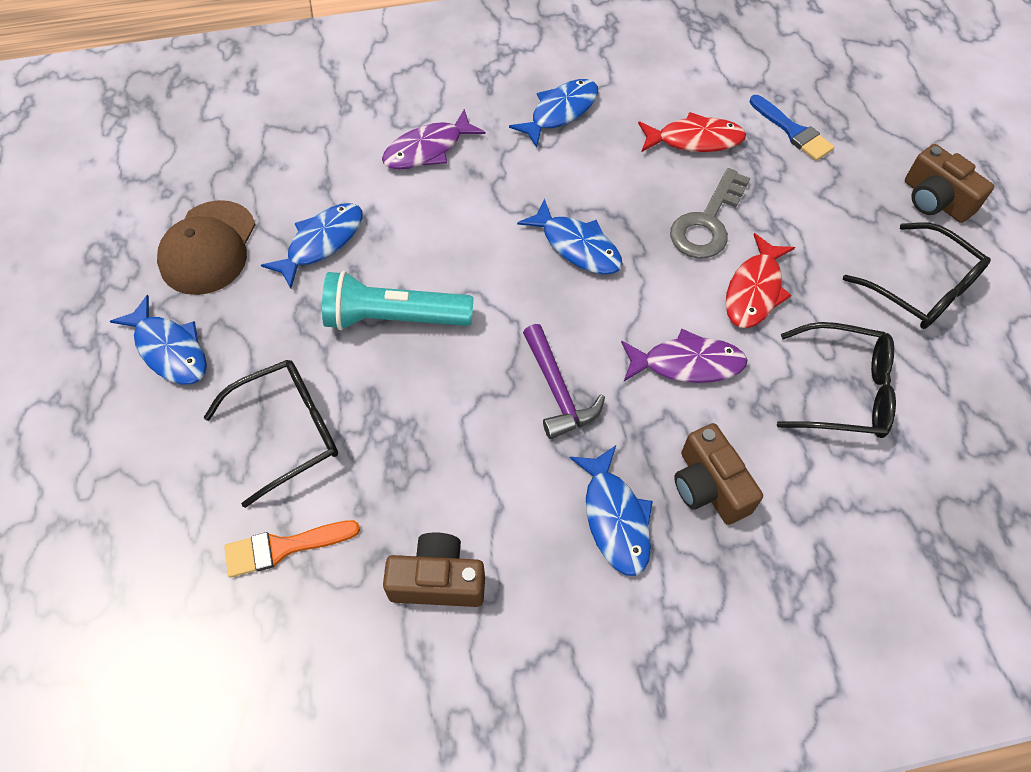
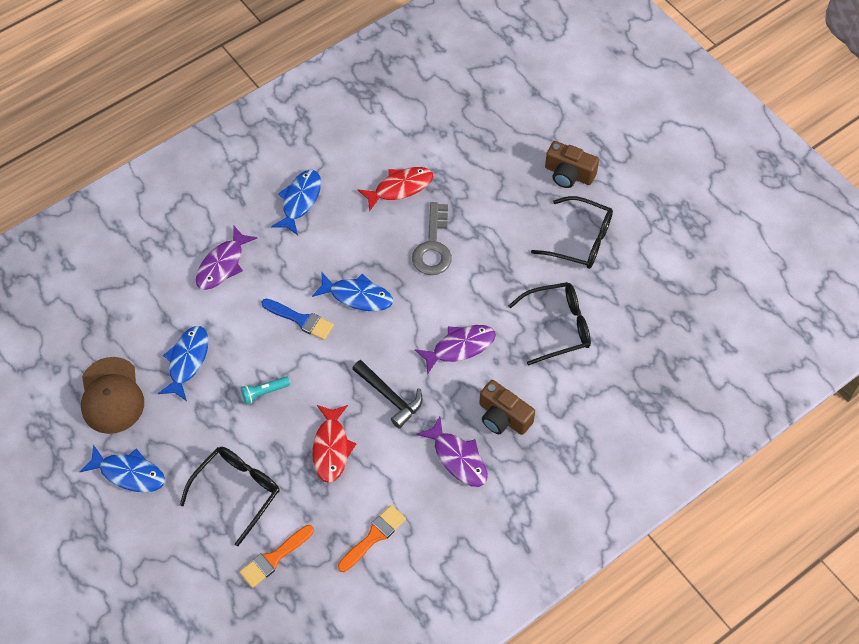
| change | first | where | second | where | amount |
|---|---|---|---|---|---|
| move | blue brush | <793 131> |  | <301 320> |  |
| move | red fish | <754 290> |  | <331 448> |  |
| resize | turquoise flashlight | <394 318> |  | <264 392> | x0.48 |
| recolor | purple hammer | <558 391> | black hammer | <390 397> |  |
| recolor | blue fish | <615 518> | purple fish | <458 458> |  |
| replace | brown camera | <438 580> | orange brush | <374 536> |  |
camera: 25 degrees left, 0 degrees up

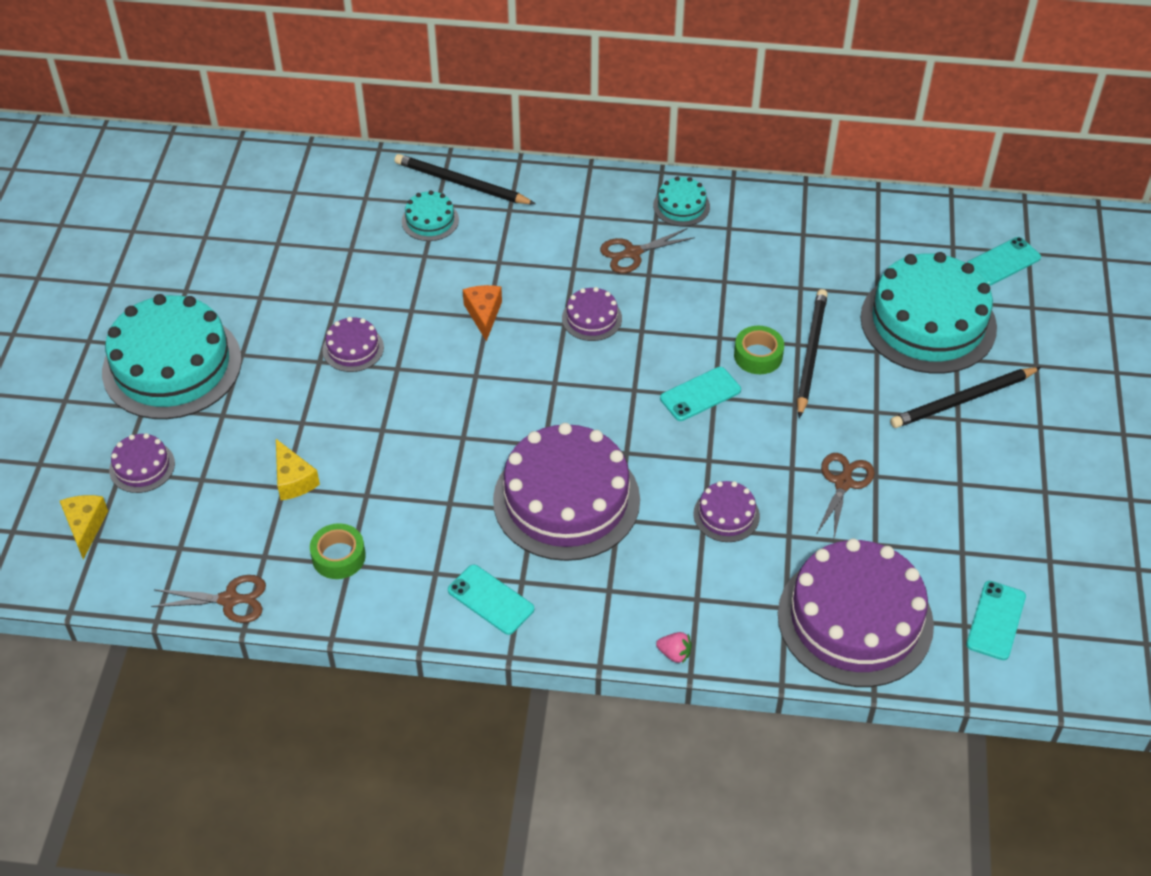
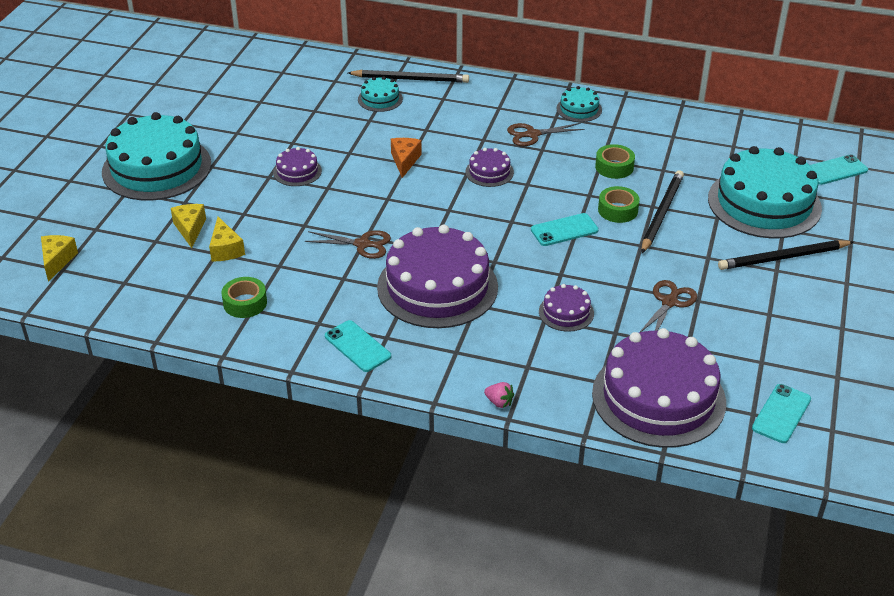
| change | first | where | second | where | amount |
|---|---|---|---|---|---|
| rotate | black pencil | <461 183> |  | <410 79> | 150 degrees clockwise |
| delete | purple cake | <142 466> |  |  |  |
| move | brown scissors | <230 600> |  | <363 244> |  |
| insert |  |  | green tape | <614 167> |  |
| insert |  |  | yellow cheese | <190 229> |  |
camera: 10 degrees right, 10 degrees down

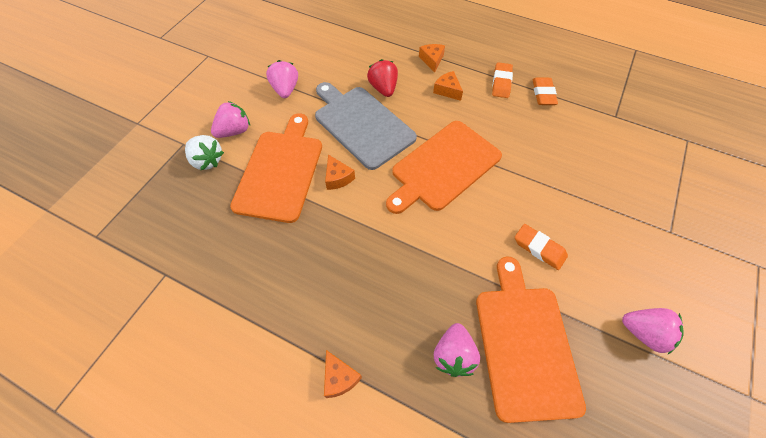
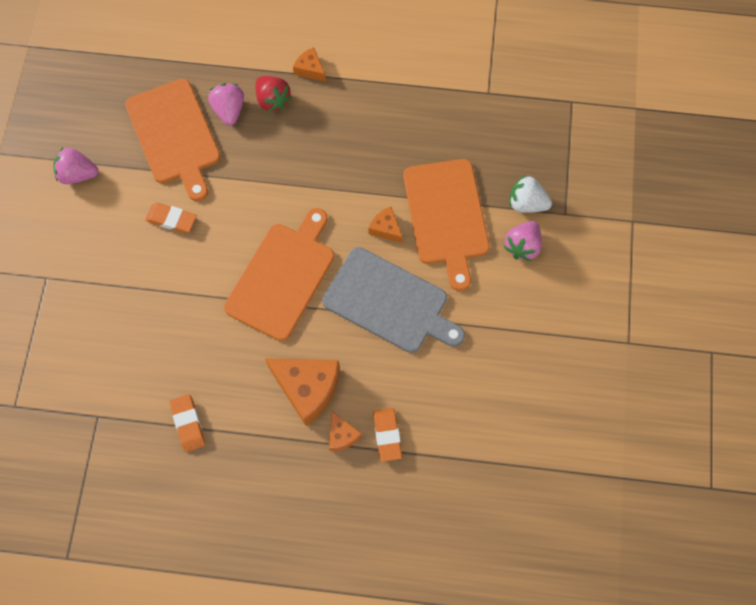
| change | first | where | second | where | amount |
|---|---|---|---|---|---|
| move | red strawberry | <383 88> |  | <272 100> |  |
| delete | pink strawberry | <285 89> |  |  |  |
| move | orange eraser | <501 83> |  | <387 435> |  |
| resize | orange cheese | <447 90> |  | <307 388> | x1.96 |
camera: 160 degrees right, 10 degrees up

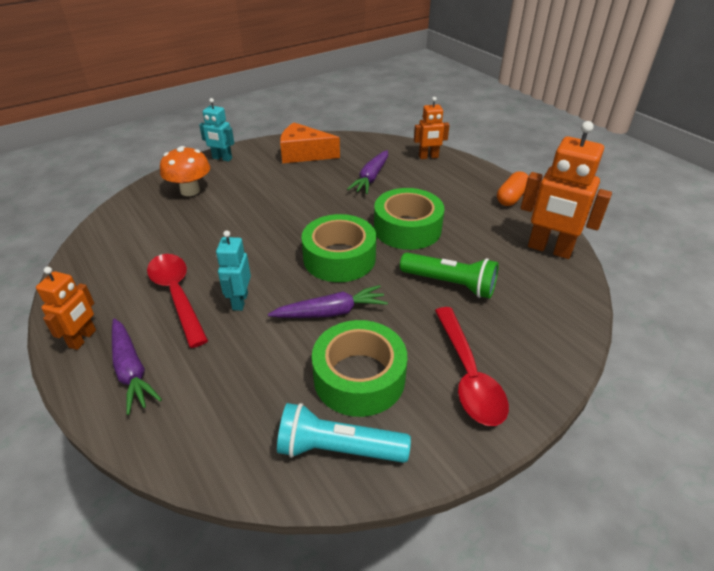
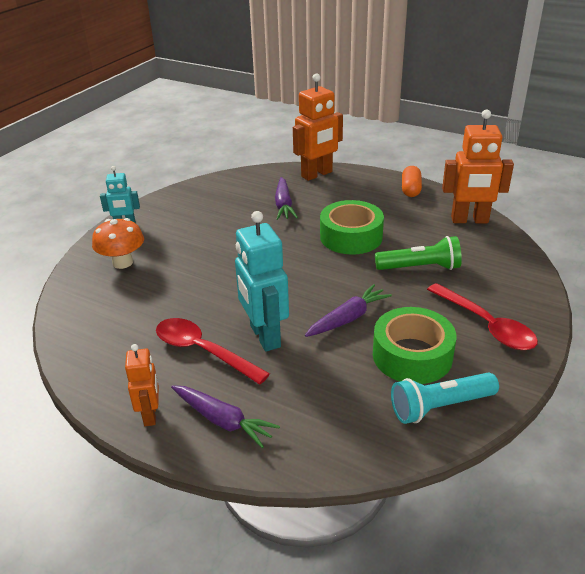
| change | first | where | second | where | amount |
|---|---|---|---|---|---|
| resize | orange robot | <428 157> |  | <317 174> | x1.73 |
| delete | orange cheese | <304 154> |  |  |  |
| delete | green tape | <339 258> |  |  |  |
| resize | turquoise robot | <239 301> |  | <264 336> | x1.73 |
camera: 25 degrees left, 5 degrees down

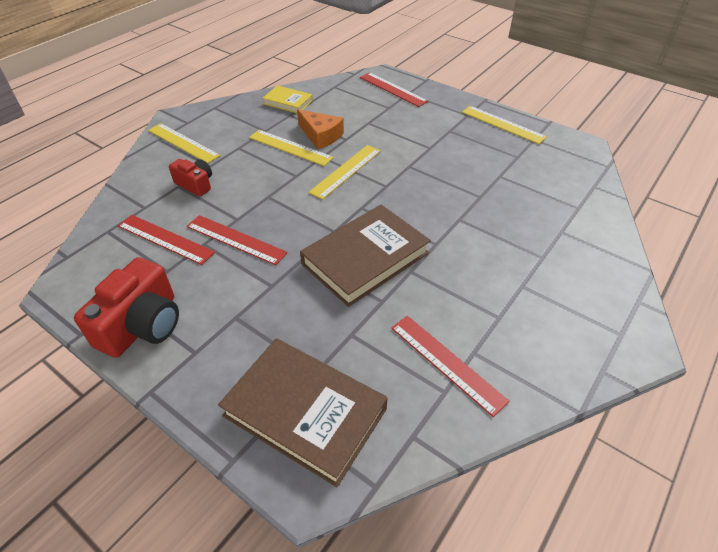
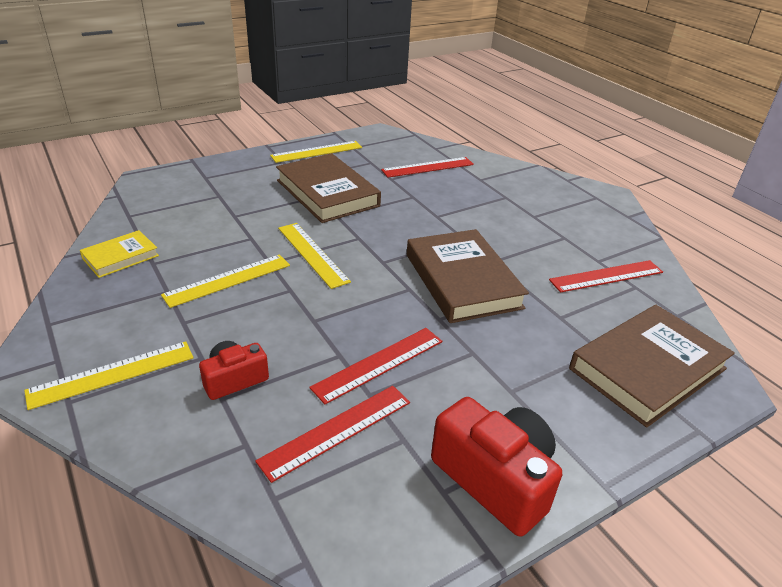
| change | first | where | second | where | amount |
|---|---|---|---|---|---|
| move | red ruler | <392 89> |  | <428 167> |  |
| delete | orange cheese | <321 136> |  |  |  |
| insert |  |  | brown book | <327 193> |  |
camera: 70 degrees left, 10 degrees down

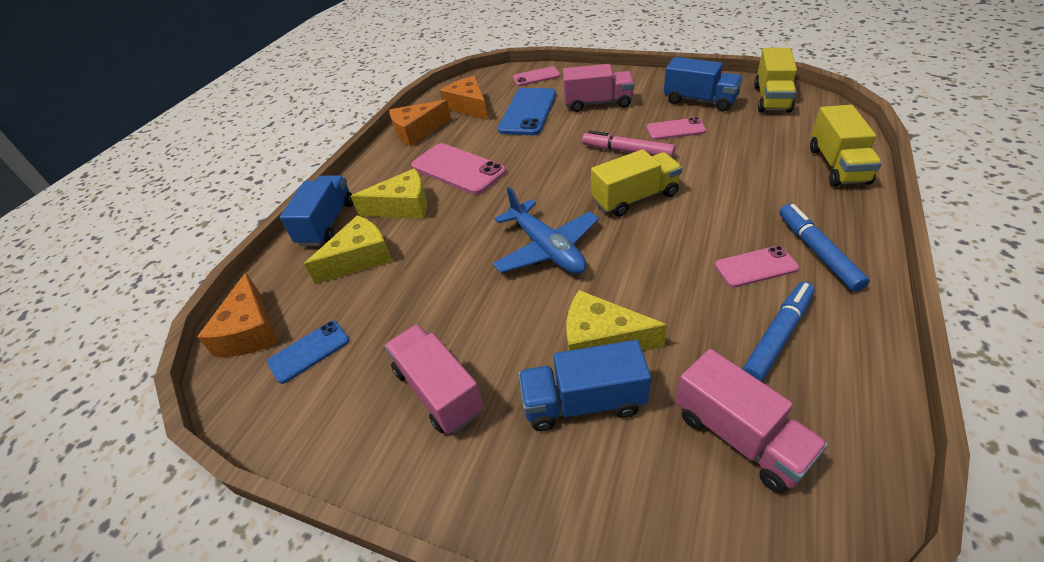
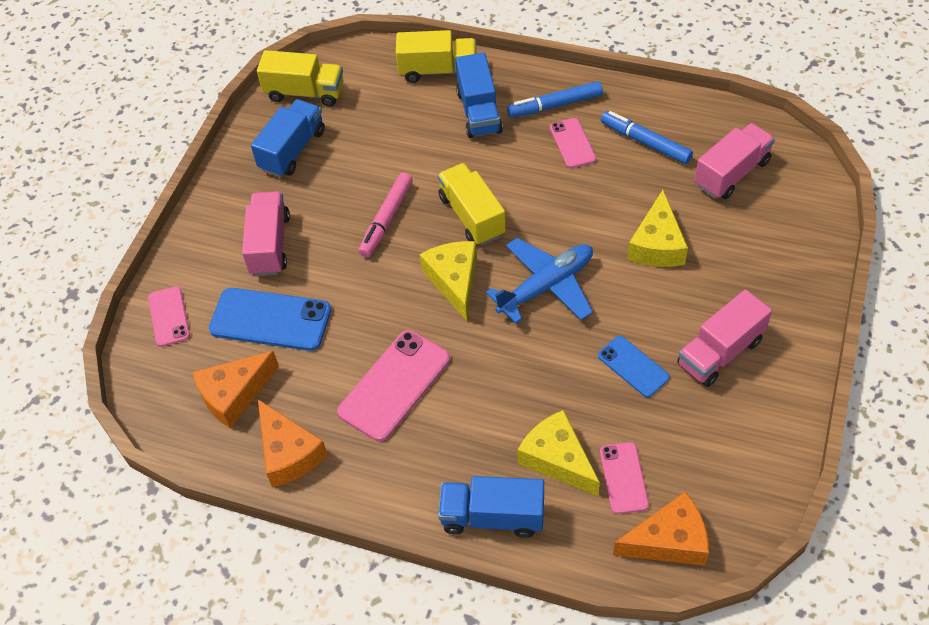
| change | first | where | second | where | amount |
|---|---|---|---|---|---|
| move | pink phone | <675 129> |  | <624 478> |  |
| move | yellow cheese | <403 207> |  | <454 281> |  |
| move | blue phone | <309 351> |  | <633 366> |  |
| move | blue truck | <583 402> |  | <479 112> |  |
camera: 95 degrees left, 10 degrees up

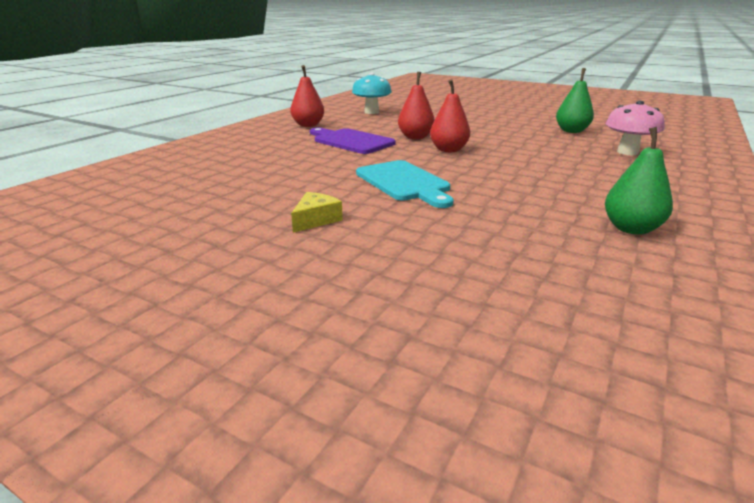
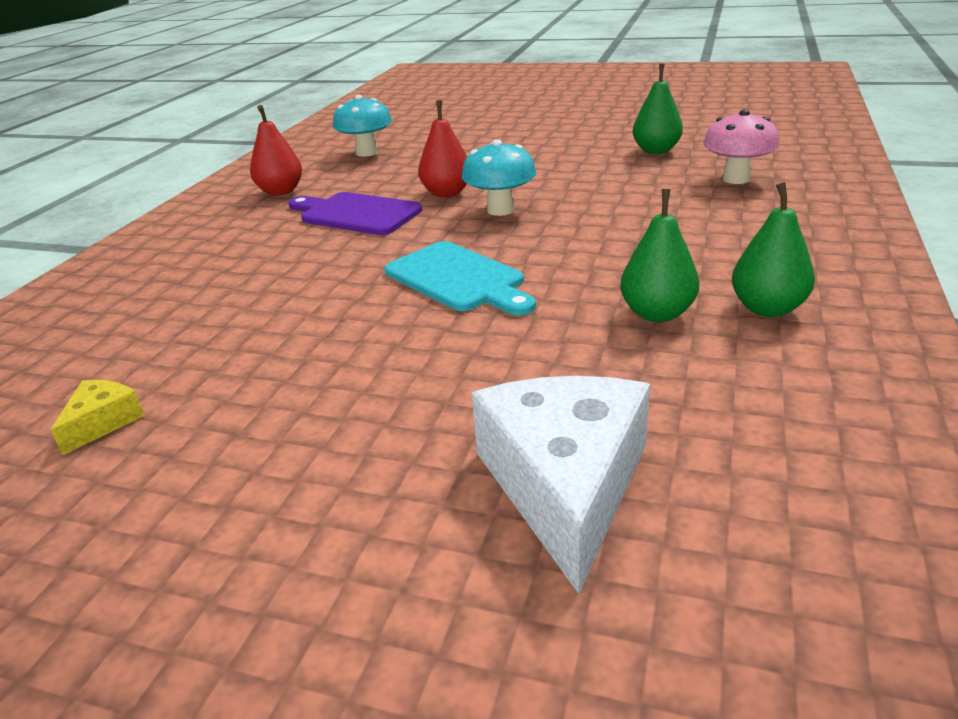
| change | first | where | second | where | amount |
|---|---|---|---|---|---|
| replace | red pear | <448 150> | turquoise mushroom | <500 210> |  |
| move | yellow cheese | <316 220> |  | <103 422> |  |
| insert |  |  | green pear | <657 313> |  |
| insert |  |  | white cheese | <565 485> |  |
camera: 10 degrees left, 5 degrees up

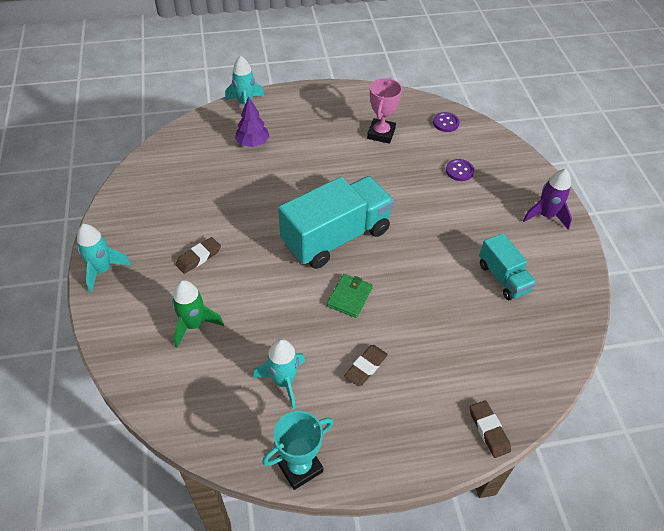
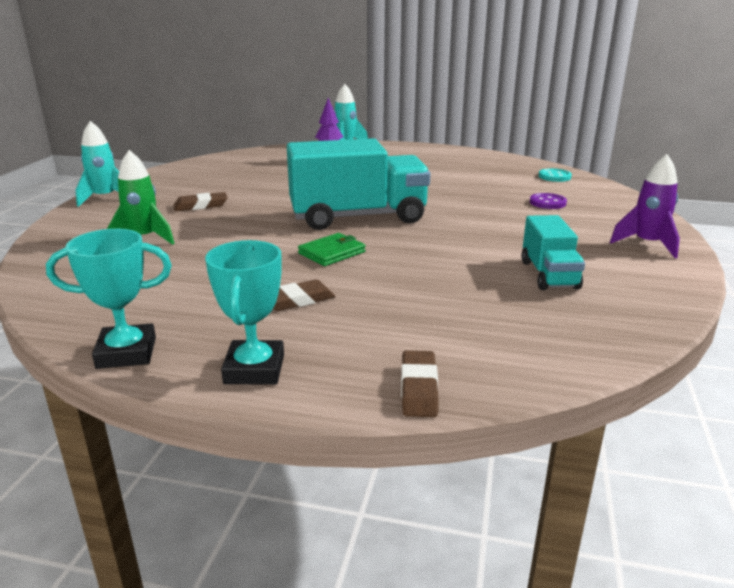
| change | first | where | second | where | amount |
|---|---|---|---|---|---|
| delete | pink trophy | <381 134> |  |  |  |
| recolor | purple button | <445 123> | turquoise button | <554 176> |  |
| delete | turquoise rocket | <284 381> |  |  |  |
| insert |  |  | turquoise trophy | <254 369> |  |
camera: 25 degrees right, 25 degrees down

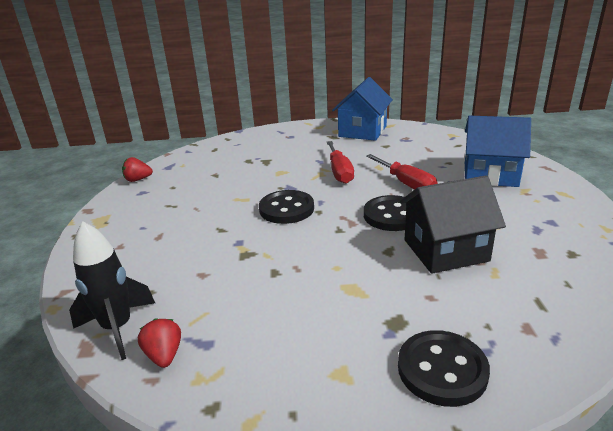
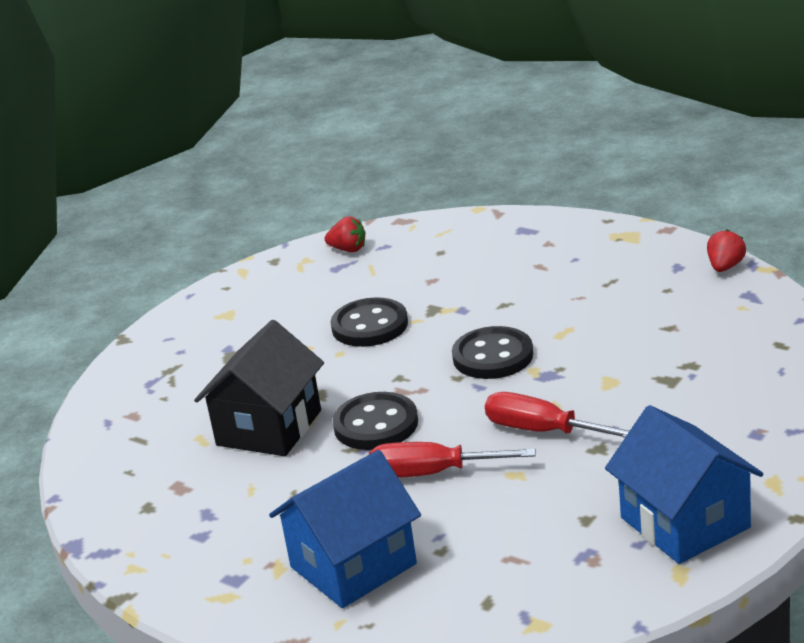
| change | first | where | second | where | amount |
|---|---|---|---|---|---|
| delete | black rocket | <118 328> |  |  |  |
| move | black button | <442 370> |  | <370 326> |  |
camera: 130 degrees right, 0 degrees up

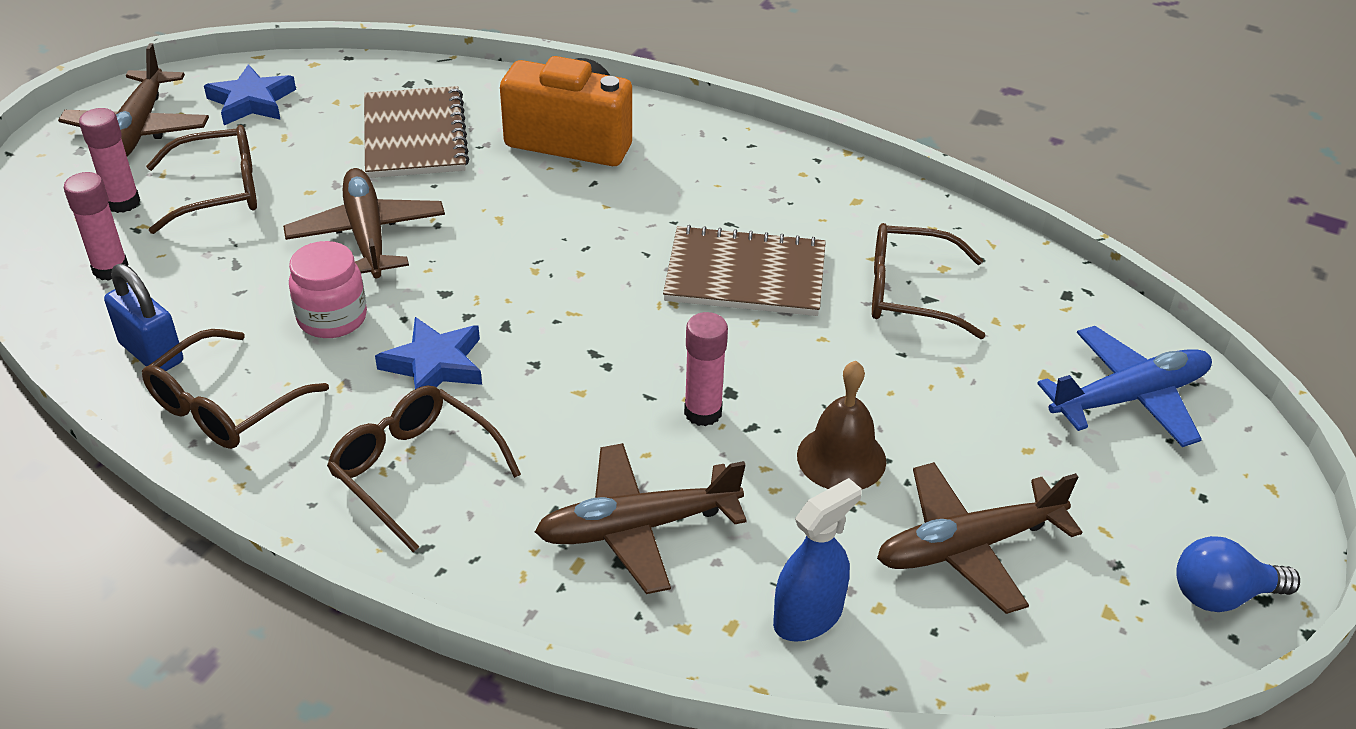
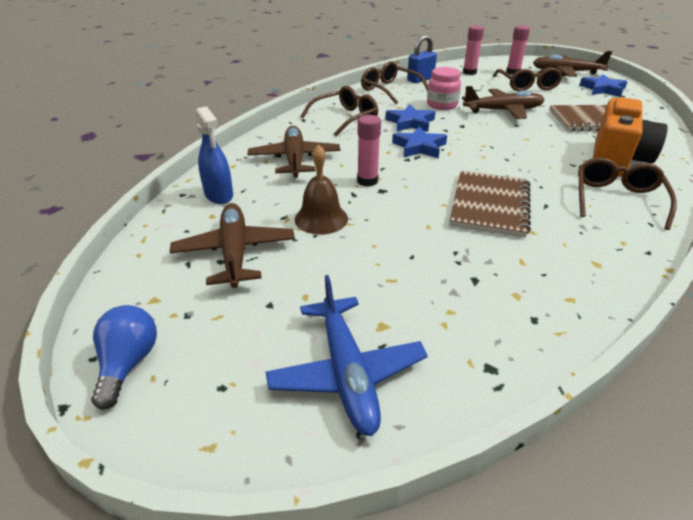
| change | first | where | second | where | amount |
|---|---|---|---|---|---|
| move | brown glasses | <909 293> |  | <617 199> |  |
| insert |  |  | blue star | <419 147> |  |
camera: 100 degrees right, 5 degrees down

